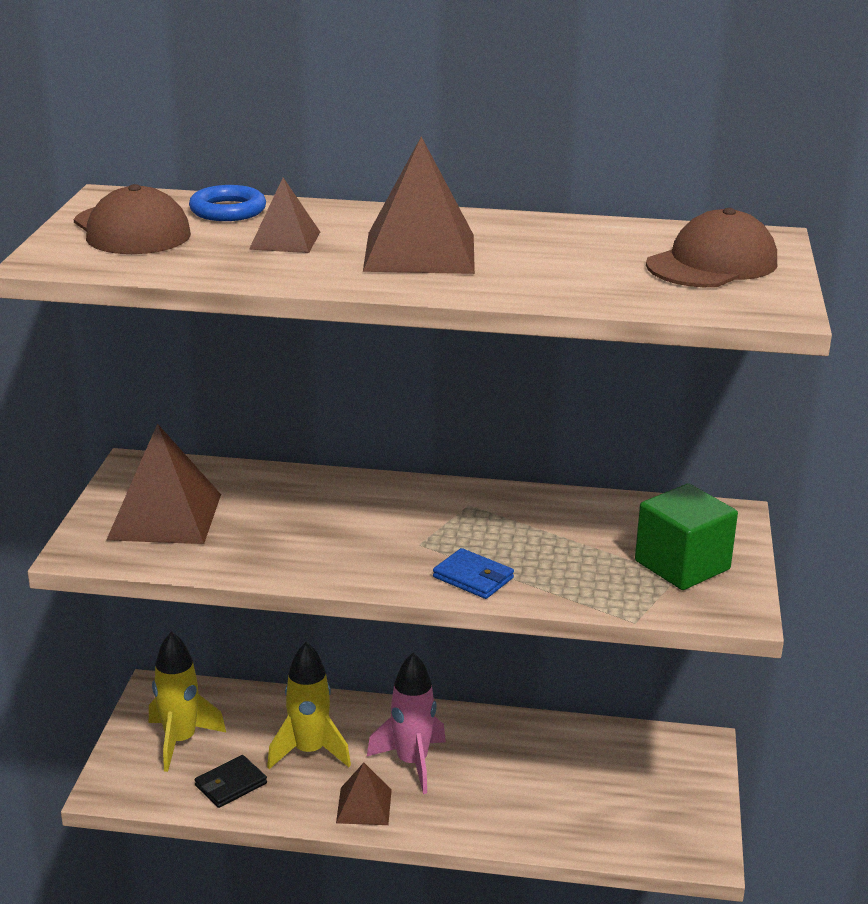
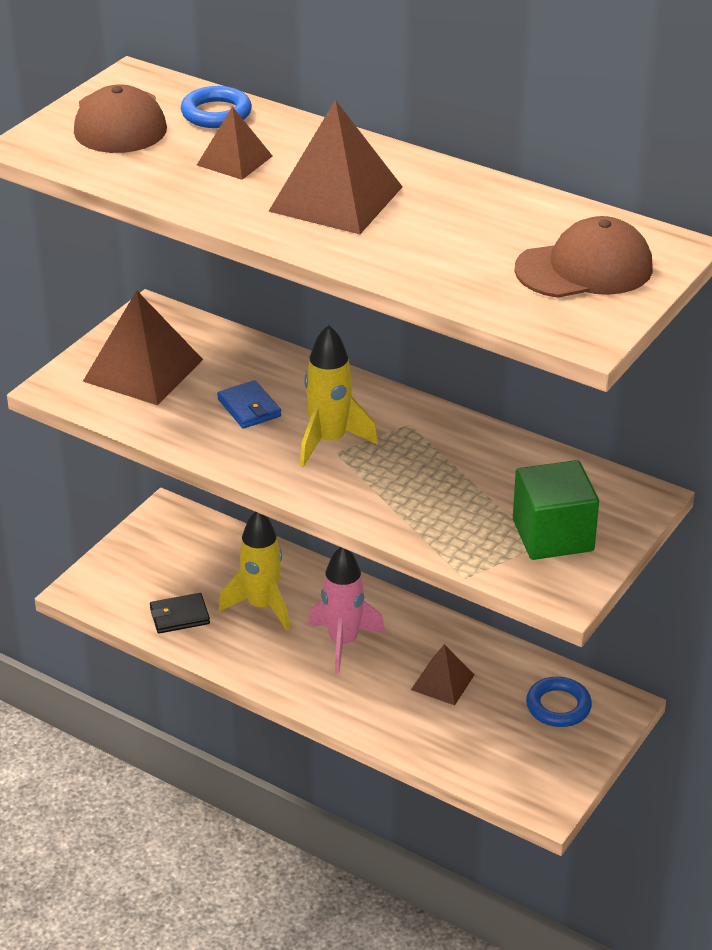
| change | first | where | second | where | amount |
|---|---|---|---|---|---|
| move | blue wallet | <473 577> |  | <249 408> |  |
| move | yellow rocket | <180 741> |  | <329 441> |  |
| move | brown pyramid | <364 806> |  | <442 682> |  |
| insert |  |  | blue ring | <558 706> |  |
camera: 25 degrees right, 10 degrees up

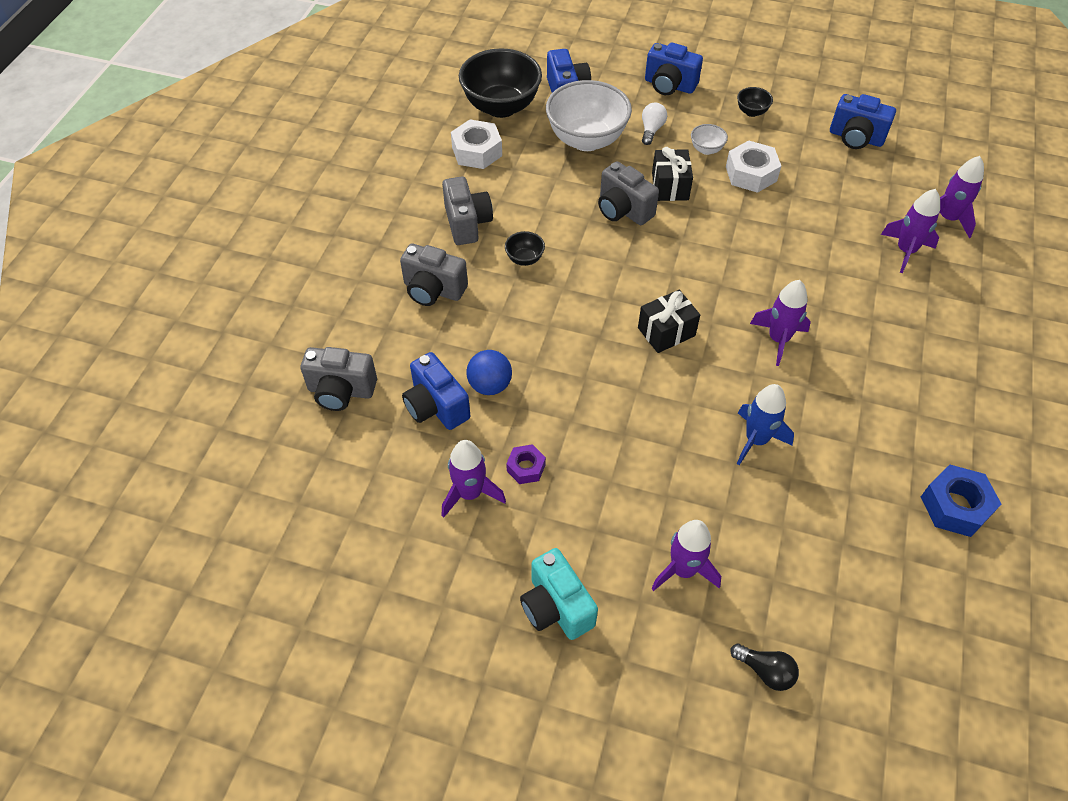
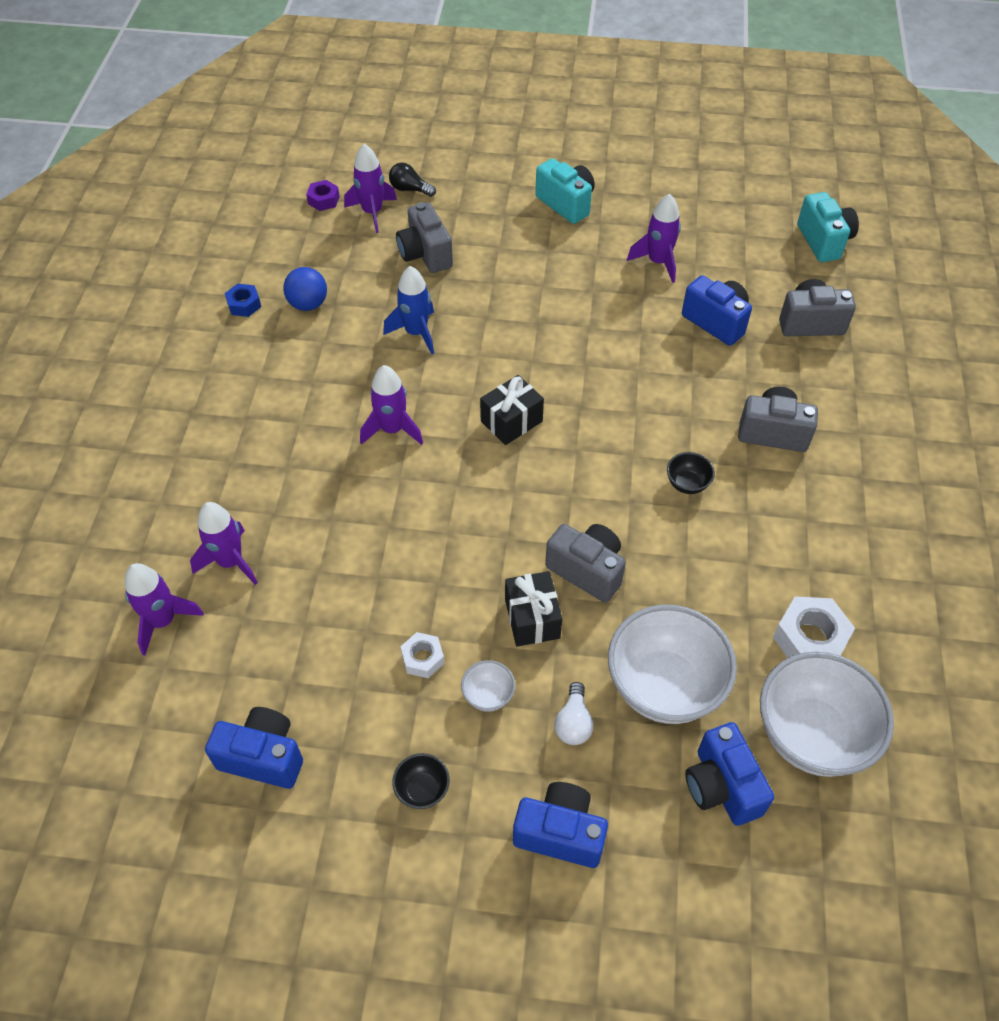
| change | first | where | second | where | amount |
|---|---|---|---|---|---|
| recolor | black bowl | <501 107> | white bowl | <811 735> |  |
| resize | white nut | <751 174> |  | <422 658> | x0.59 |
| move | grey camera | <467 223> |  | <425 254> |  |
| move | blue ball | <490 385> |  | <308 304> |  |
| move | purple nut | <526 468> |  | <323 200> |  |
| resize | blue nut | <955 506> |  | <244 305> | x0.59 |
| move | purple rocket | <683 570> |  | <372 212> |  |
| insert |  |  | turquoise camera | <823 241> |  |
camera: 170 degrees right, 0 degrees up

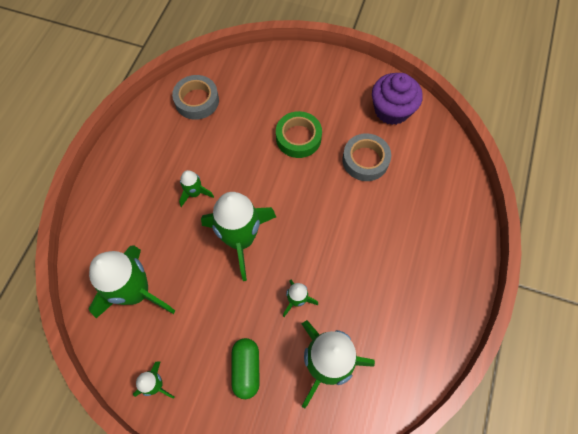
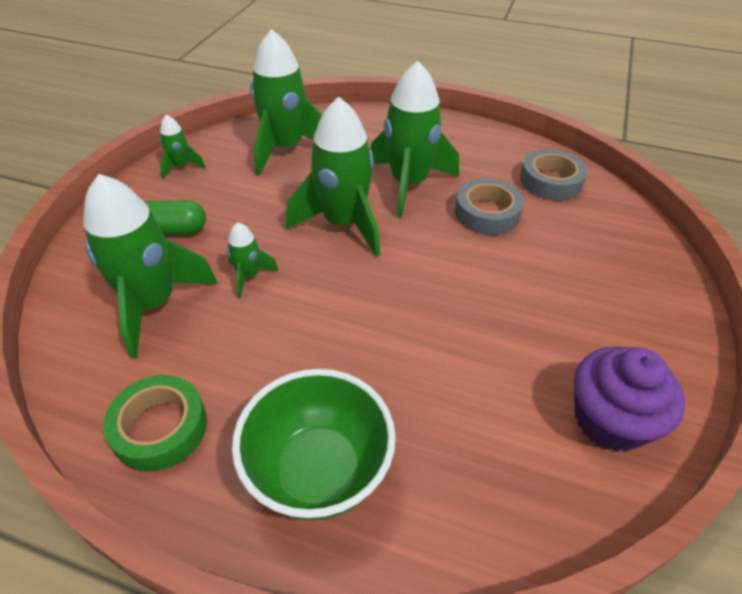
| change | first | where | second | where | amount |
|---|---|---|---|---|---|
| move | green tape | <298 138> |  | <160 428> |  |
| move | grey tape | <365 160> |  | <487 213> |  |
| resize | green rocket | <195 193> |  | <409 184> | x2.12 |
| insert |  |  | green bowl | <319 471> |  |
camera: 90 degrees right, 20 degrees down

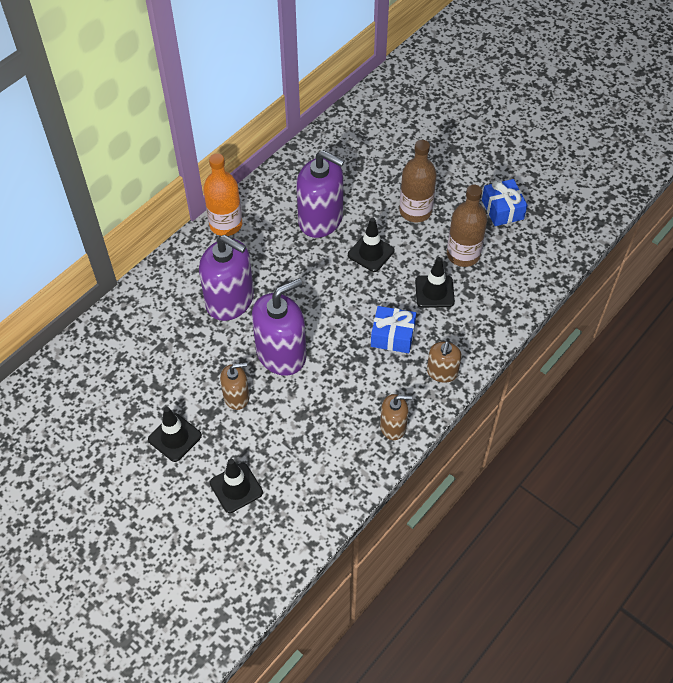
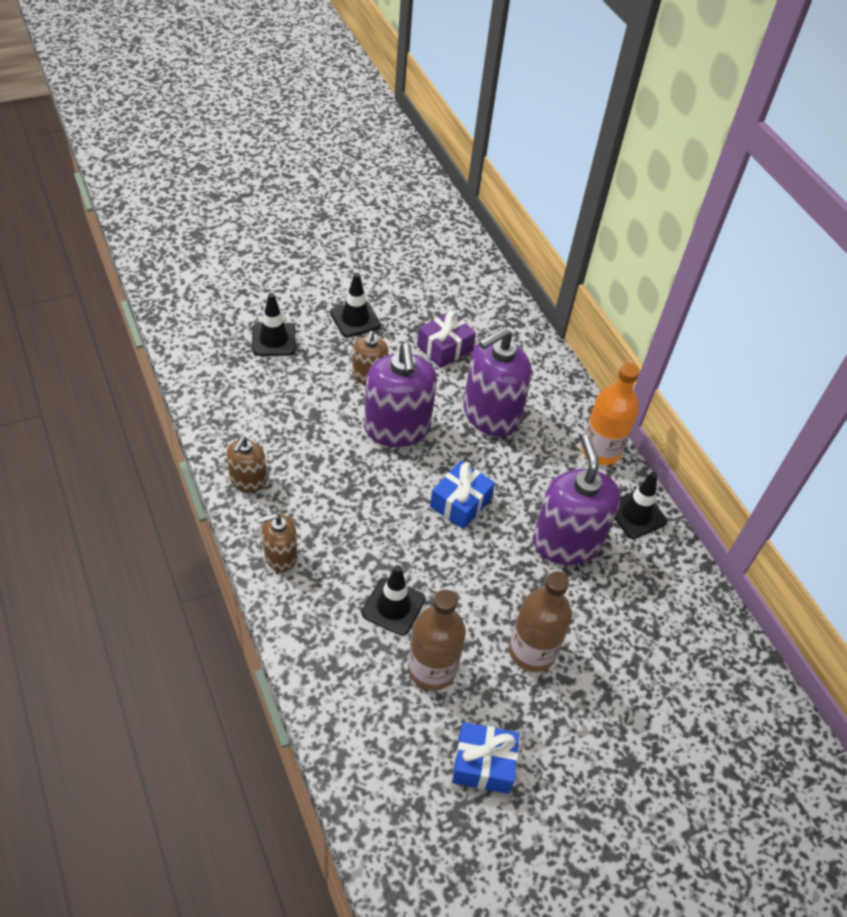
| change | first | where | second | where | amount |
|---|---|---|---|---|---|
| rotate | purple soap dispenser | <320 219> |  | <566 542> | 120 degrees clockwise |
| move | black traffic cone | <371 253> |  | <636 514> |  |
| move | blue gift | <392 336> |  | <460 503> |  |
| rotate | brown soap dispenser | <442 372> |  | <280 556> | 60 degrees counterclockwise |
| insert |  |  | purple gift | <444 348> |  |
camera: 110 degrees right, 5 degrees down

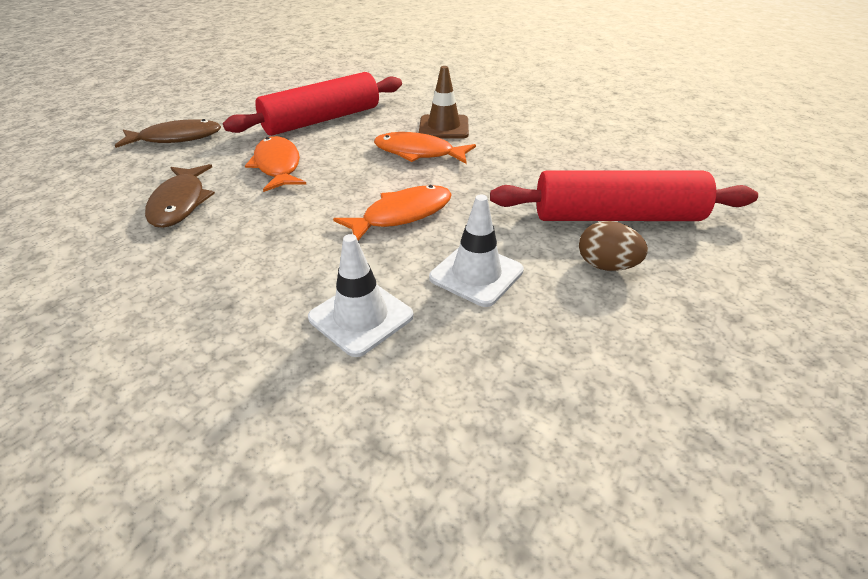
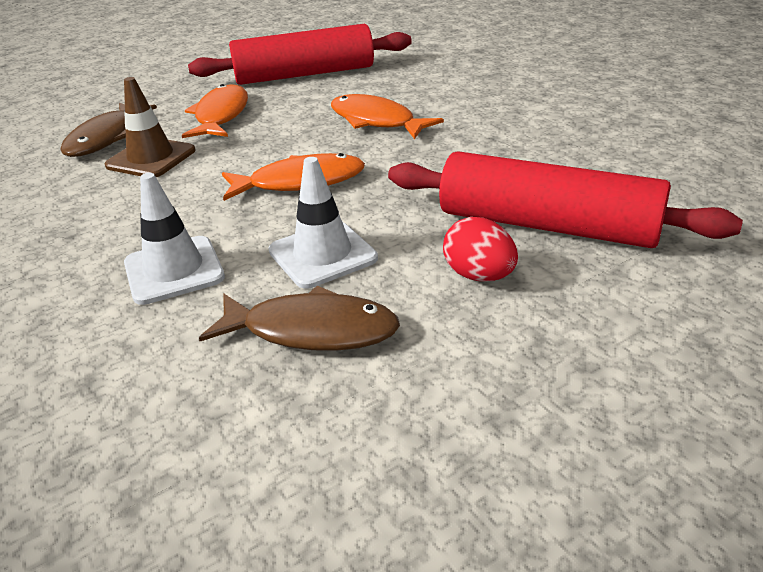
| change | first | where | second | where | amount |
|---|---|---|---|---|---|
| move | brown traffic cone | <444 127> |  | <151 158> |  |
| move | brown fish | <176 138> |  | <311 330> |  |
| recolor | brown egg | <606 266> | red egg | <479 275> |  |
camera: 25 degrees right, 5 degrees down

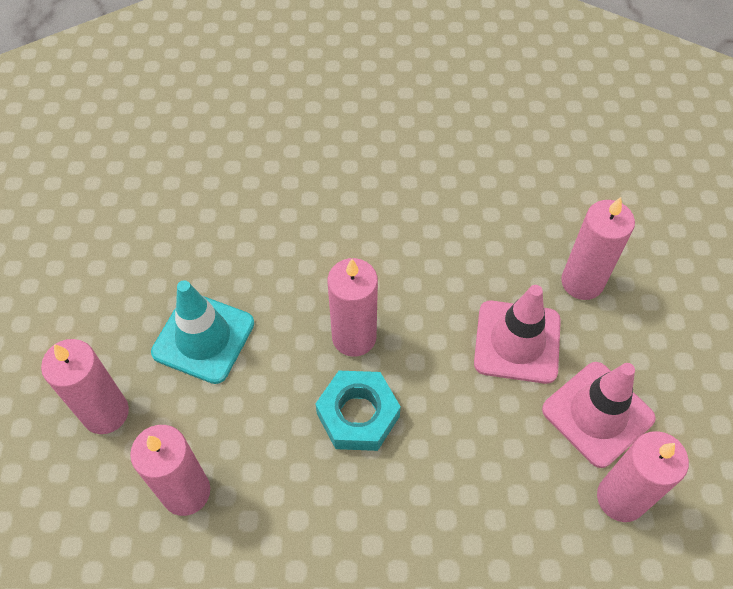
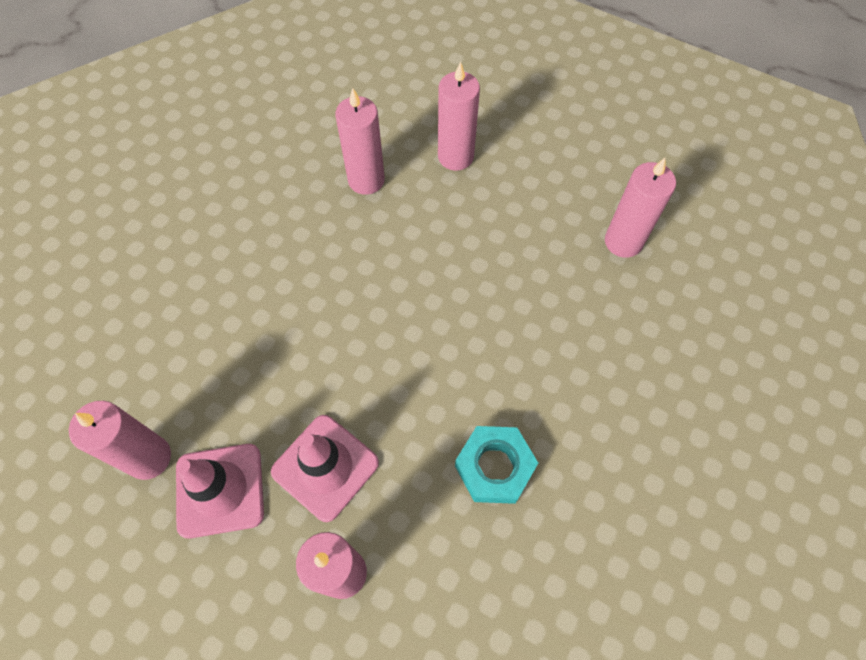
| change | first | where | second | where | amount |
|---|---|---|---|---|---|
| move | pink candle | <354 337> |  | <623 241> |  |
| delete | turquoise traffic cone | <203 338> |  |  |  |
| move | turquoise nut | <358 415> |  | <494 467> |  |
camera: 120 degrees right, 5 degrees up

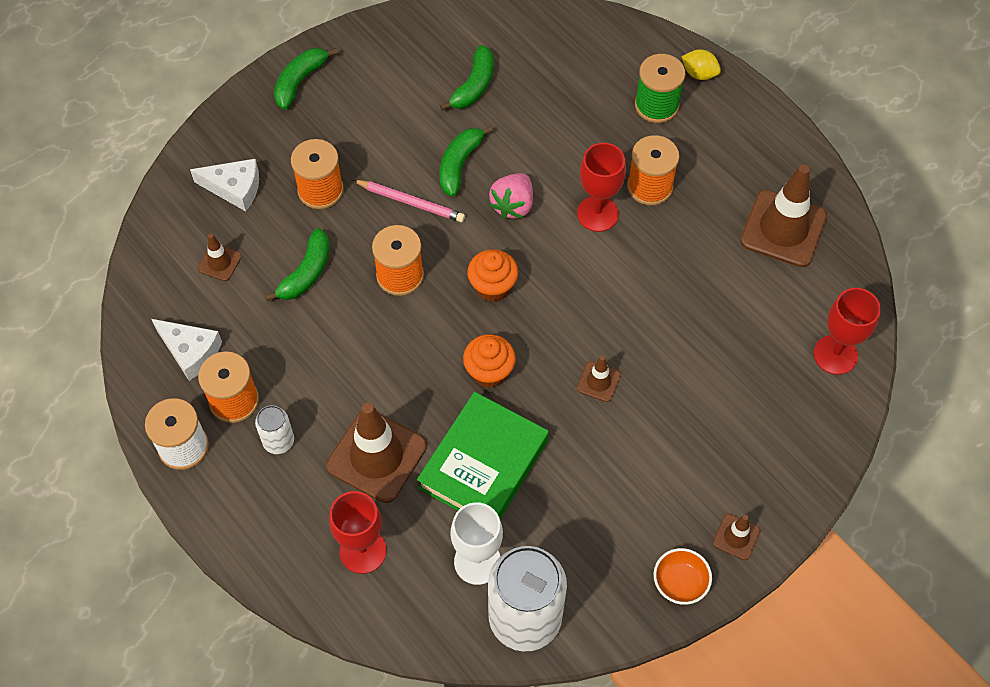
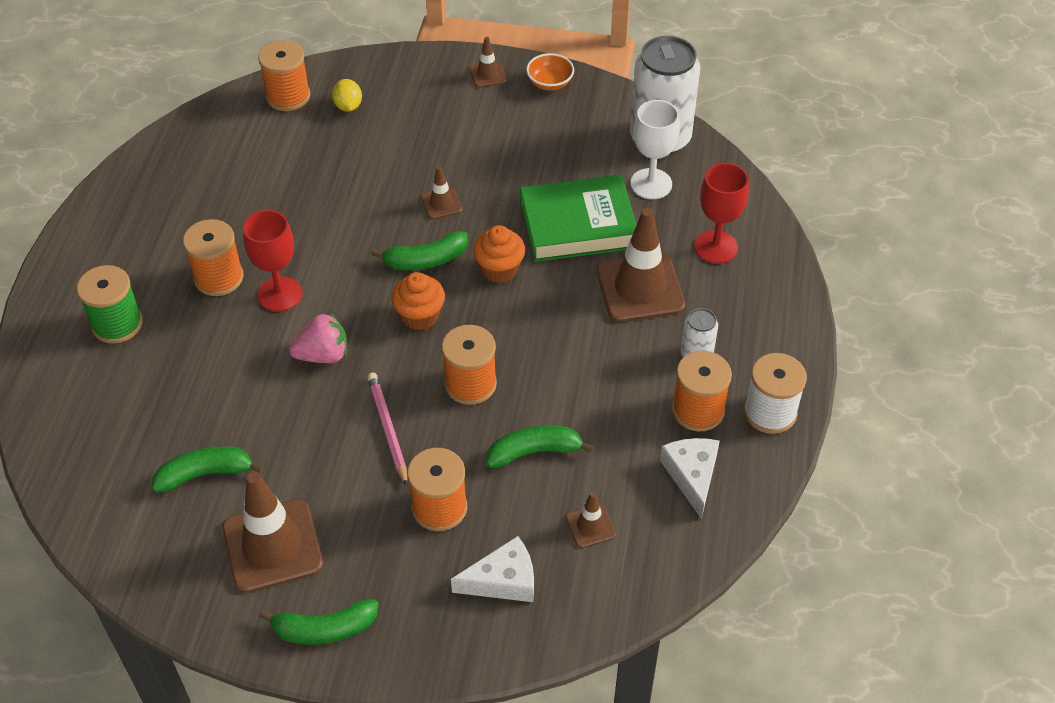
| change | first | where | second | where | amount |
|---|---|---|---|---|---|
| move | yellow lemon | <699 74> |  | <348 106> |  |
| move | green banana | <459 164> |  | <425 260> |  |
| rotate | white cheese | <234 188> |  | <503 580> | 105 degrees clockwise |
| move | brown traffic cone | <783 229> |  | <272 546> |  |
| replace | red goblet | <835 355> | orange spool | <288 96> |  |
camera: 130 degrees left, 10 degrees down

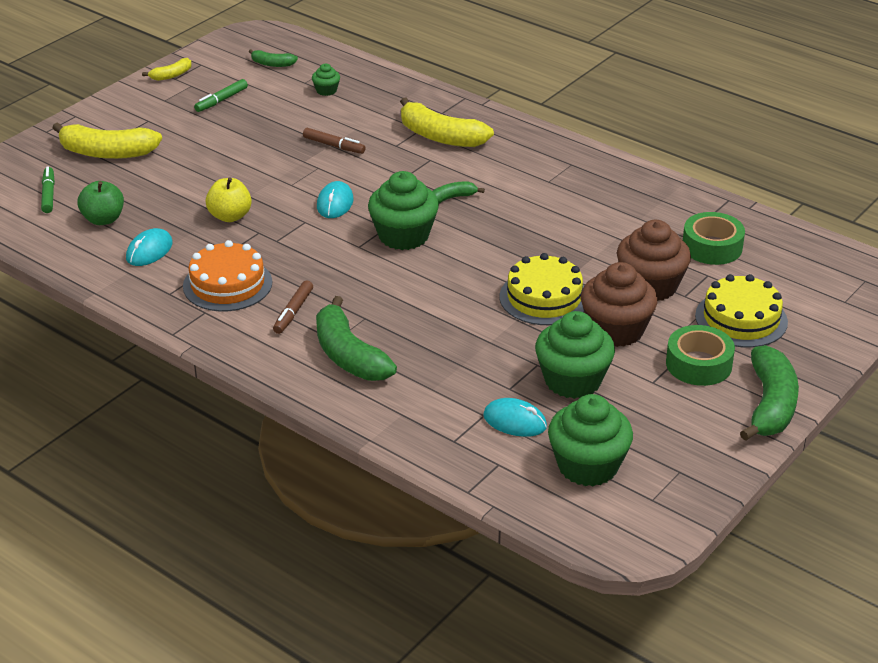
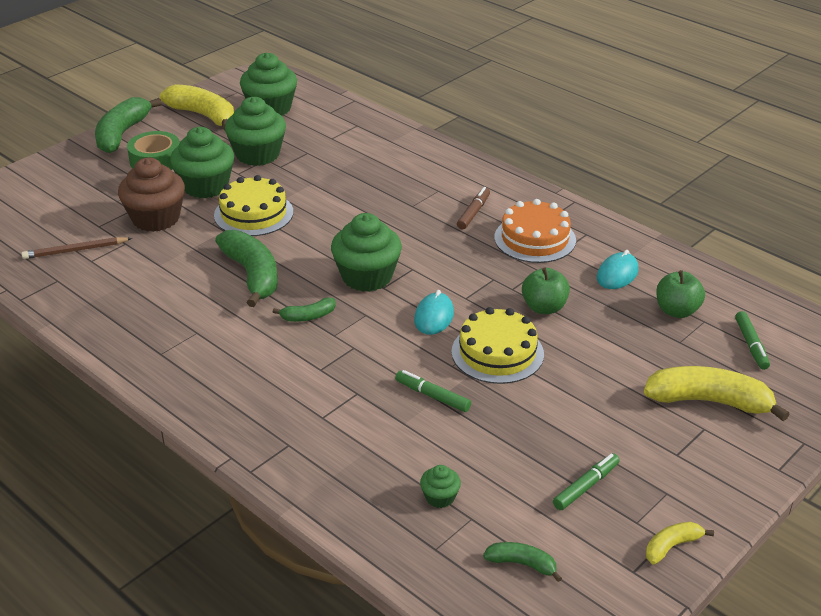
| change | first | where | second | where | amount |
|---|---|---|---|---|---|
| move | yellow banana | <440 137> |  | <203 115> |  |
| recolor | brown marker | <334 146> | green marker | <432 396> |  |
| recolor | yellow apple | <230 216> | green apple | <544 307> |  |
| replace | green tape | <712 247> | brown pencil | <75 250> |  |
| recolor | brown cupcake | <616 330> | green cupcake | <205 186> |  |
| move | yellow cake | <741 319> |  | <497 353> |  |
| move | green banana | <348 355> |  | <252 275> |  |
| delete | turquoise mouse | <515 421> |  |  |  |
camera: 175 degrees left, 0 degrees up

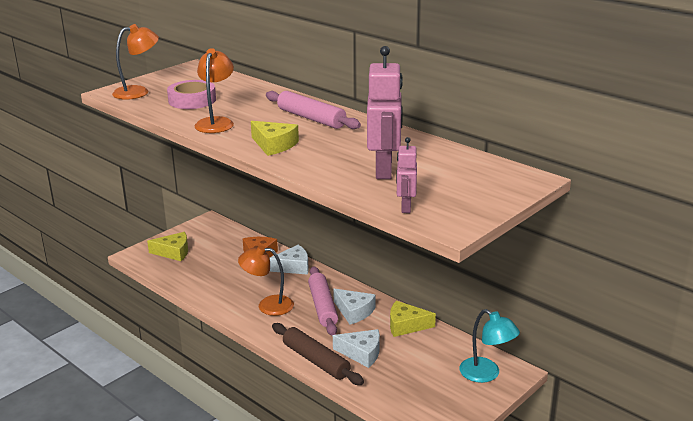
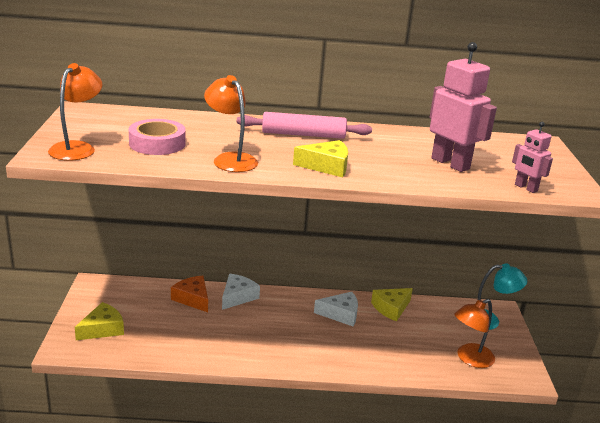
| change | first | where | second | where | amount |
|---|---|---|---|---|---|
| move | orange lamp | <268 305> |  | <470 359> |  |
| delete | pink rolling pin | <322 306> |  |  |  |
| delete | brown rolling pin | <316 360> |  |  |  |
| delete | white cheese | <361 353> |  |  |  |
camera: 45 degrees left, 0 degrees up

